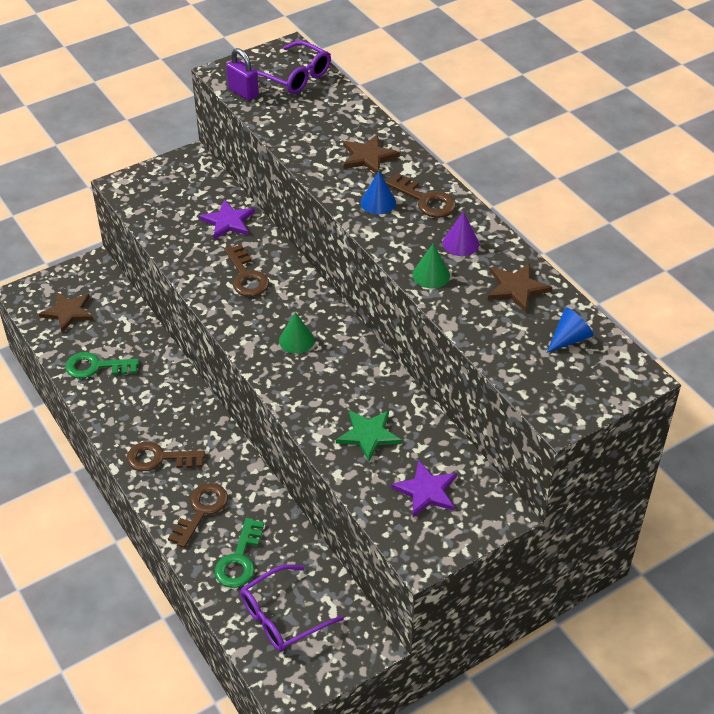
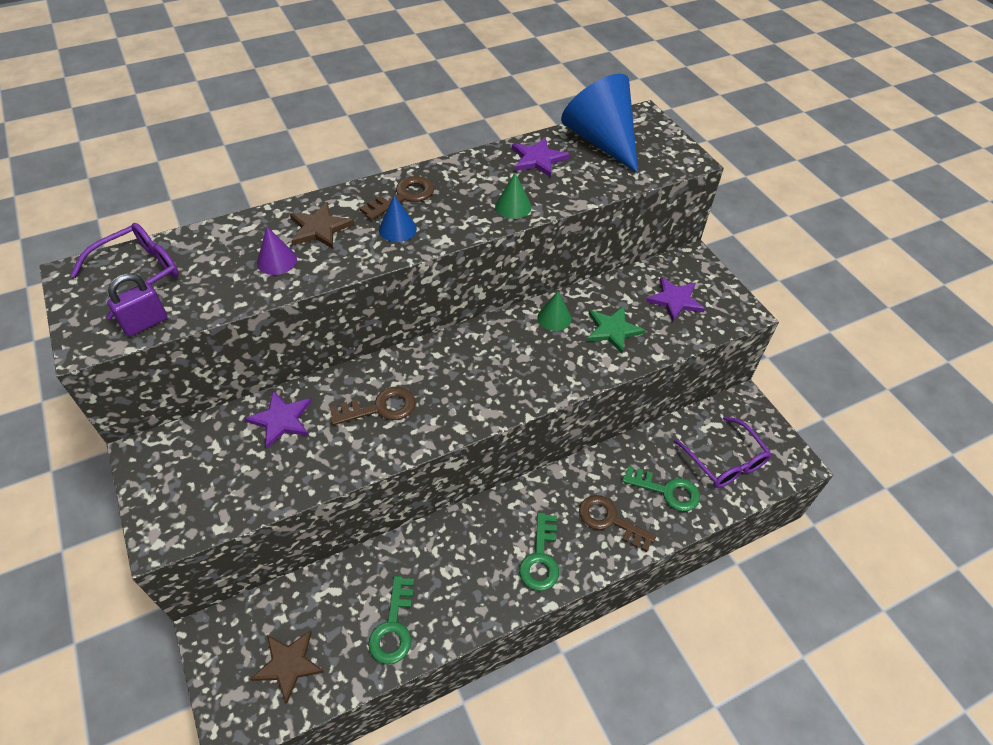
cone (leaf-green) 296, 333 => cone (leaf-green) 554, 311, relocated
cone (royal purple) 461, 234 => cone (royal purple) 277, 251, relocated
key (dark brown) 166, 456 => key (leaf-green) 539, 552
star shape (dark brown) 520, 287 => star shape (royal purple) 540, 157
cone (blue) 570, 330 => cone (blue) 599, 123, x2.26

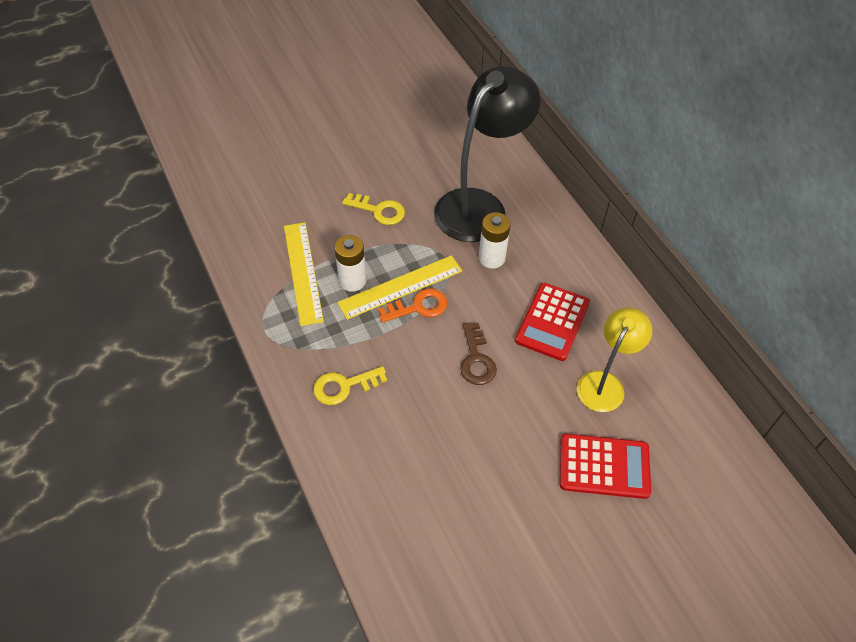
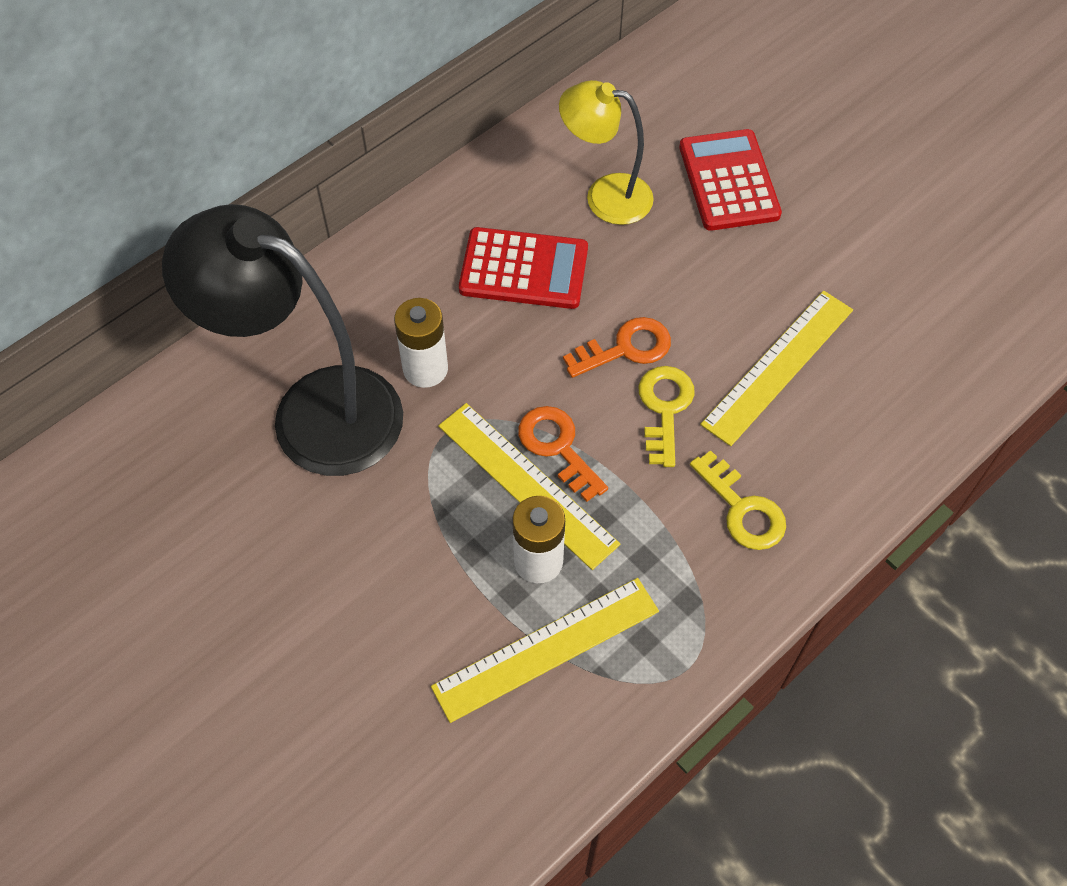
nothing => ruler (yellow) 776, 368
key (yellow) 373, 209 => key (yellow) 667, 416, relocated
key (dark brown) 478, 354 => key (orange) 617, 347

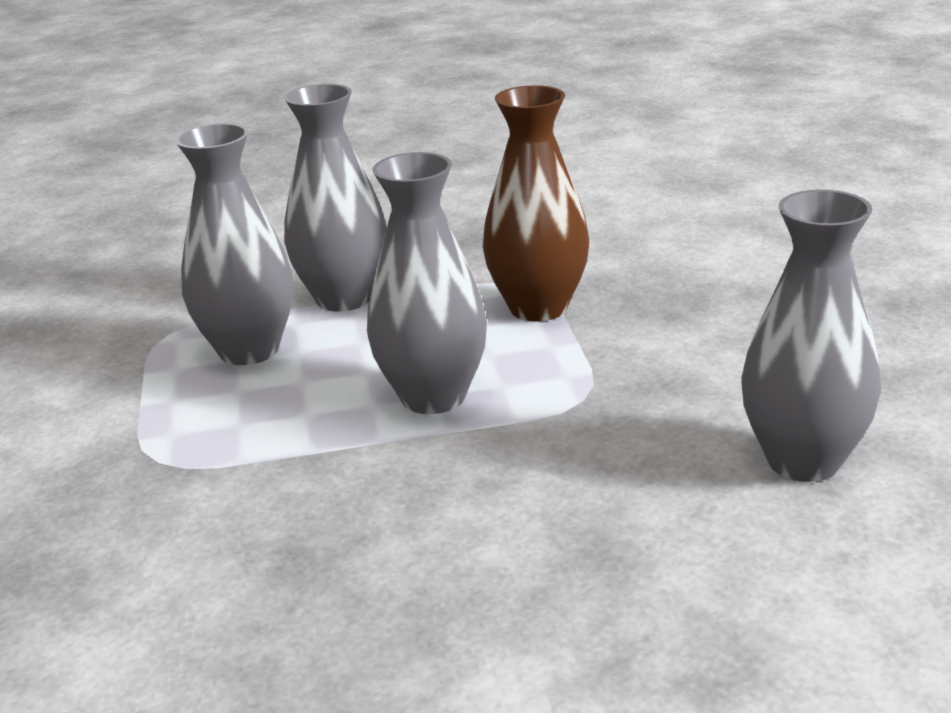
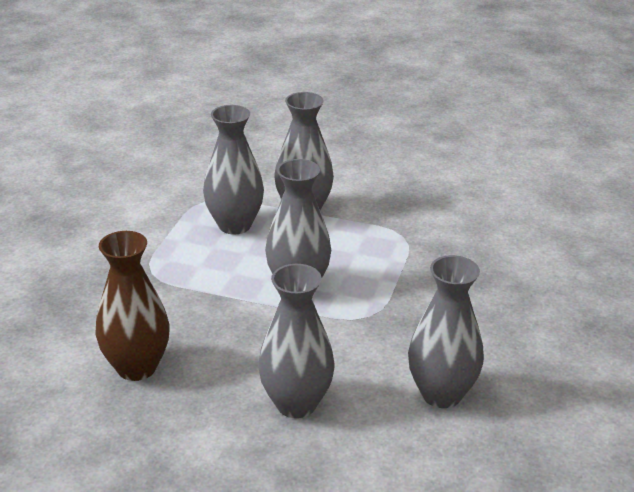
nothing => tall vase (ash-grey) 296, 341
tall vase (dark brown) 536, 203 => tall vase (dark brown) 132, 306, relocated

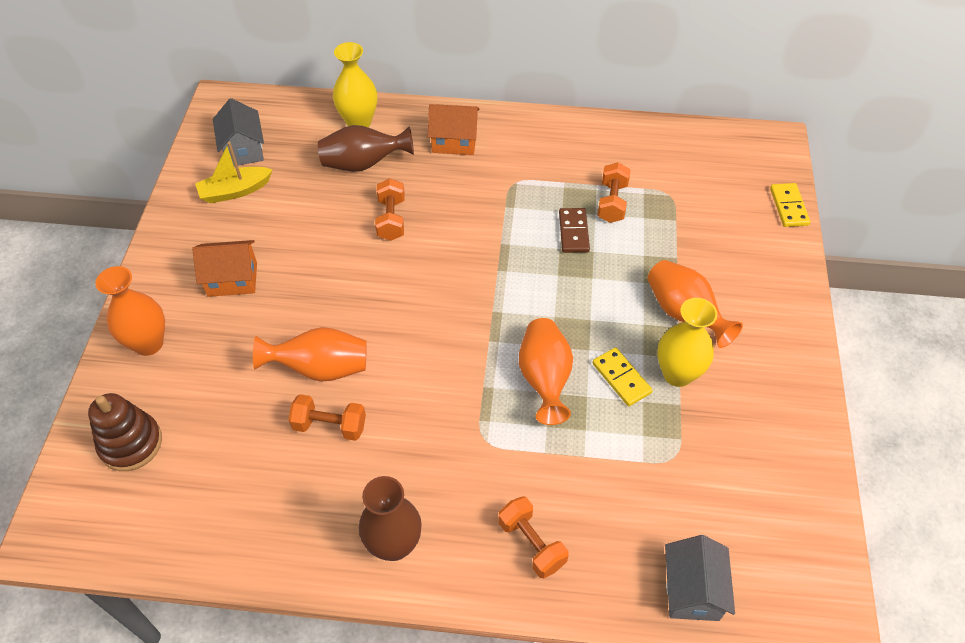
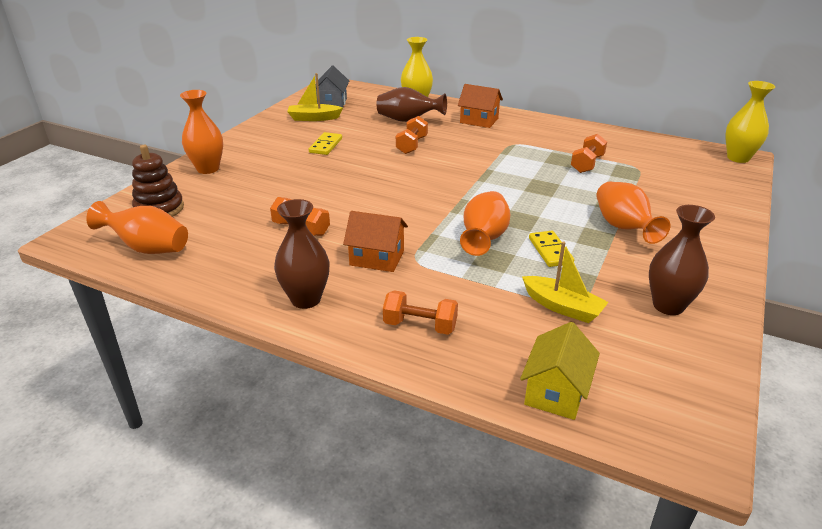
domino (dark brown) 574, 230 => nothing
nothing => toy boat (yellow) 565, 282
nothing => tall vase (dark brown) 682, 260
cottage (orange) 224, 268 => cottage (orange) 375, 241, relocated
tall vase (orange) 310, 354 => tall vase (orange) 137, 227, relocated
tall vase (yellow) 687, 342 => tall vase (yellow) 750, 122, relocated
domino (yellow) 790, 205 => domino (yellow) 325, 143, relocated
cottage (ash-grey) 700, 578 => cottage (yellow) 560, 371
dumbbell (orange) 533, 537 => dumbbell (orange) 420, 312, 60 degrees counterclockwise

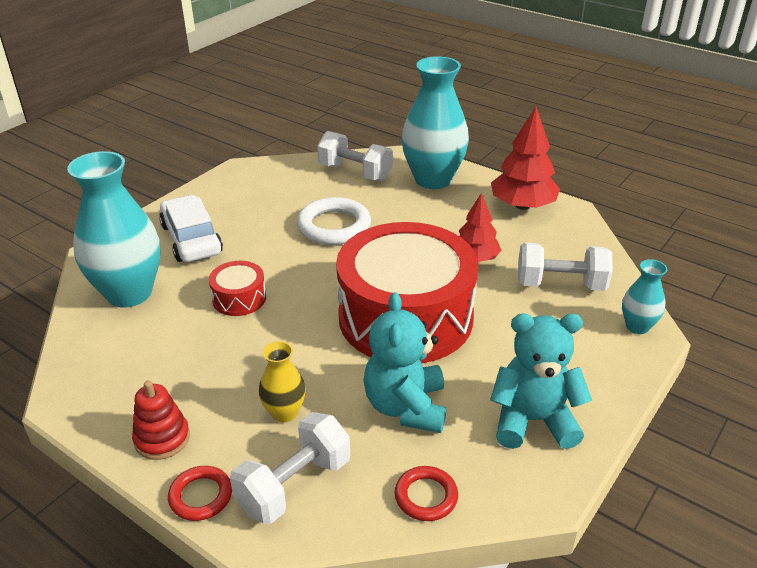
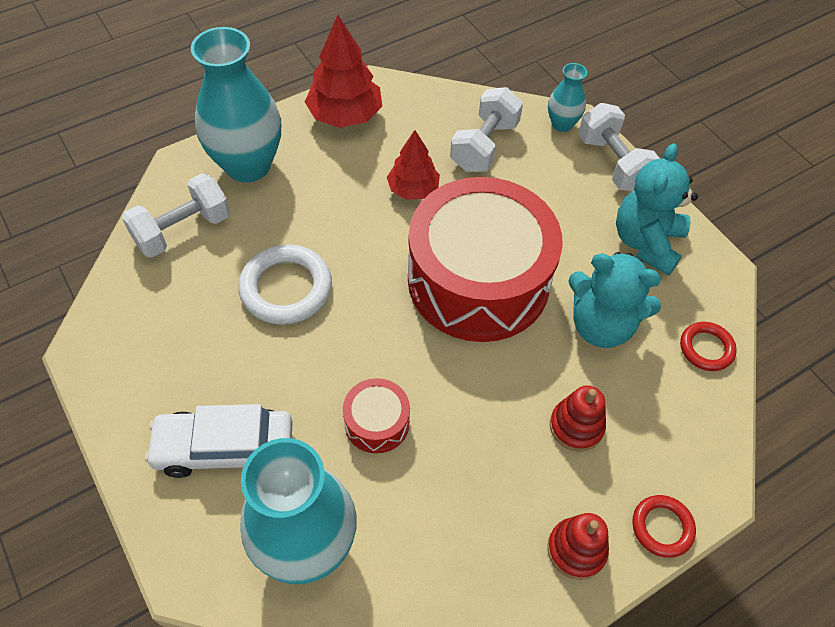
dumbbell (white) 290, 468 => dumbbell (white) 619, 147, relocated
tall vase (yellow) 282, 382 => ring stacker (red) 578, 418

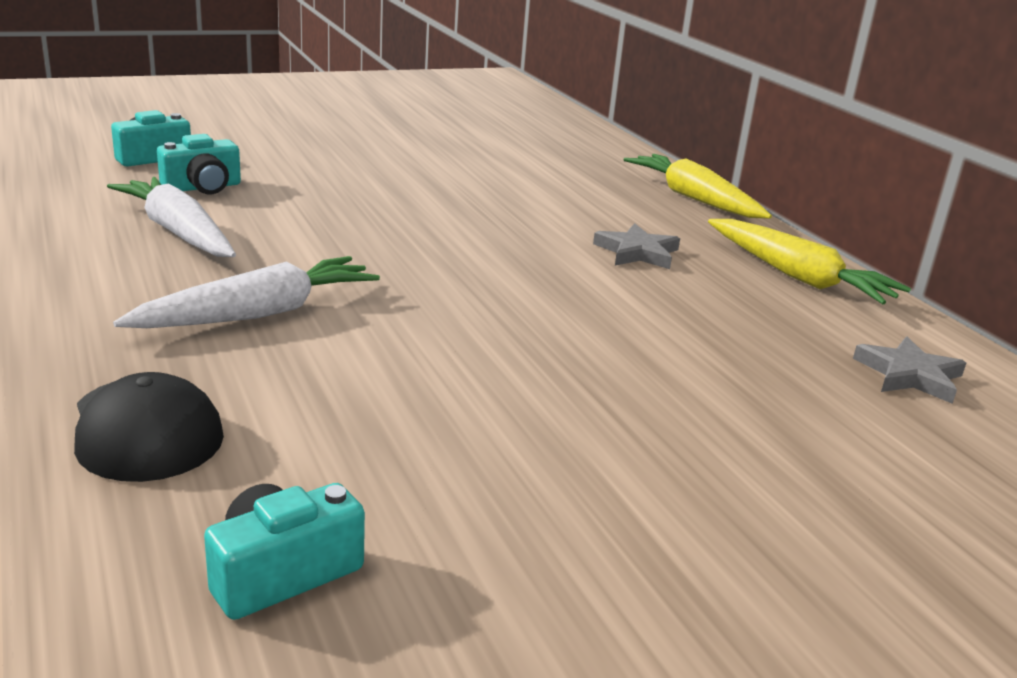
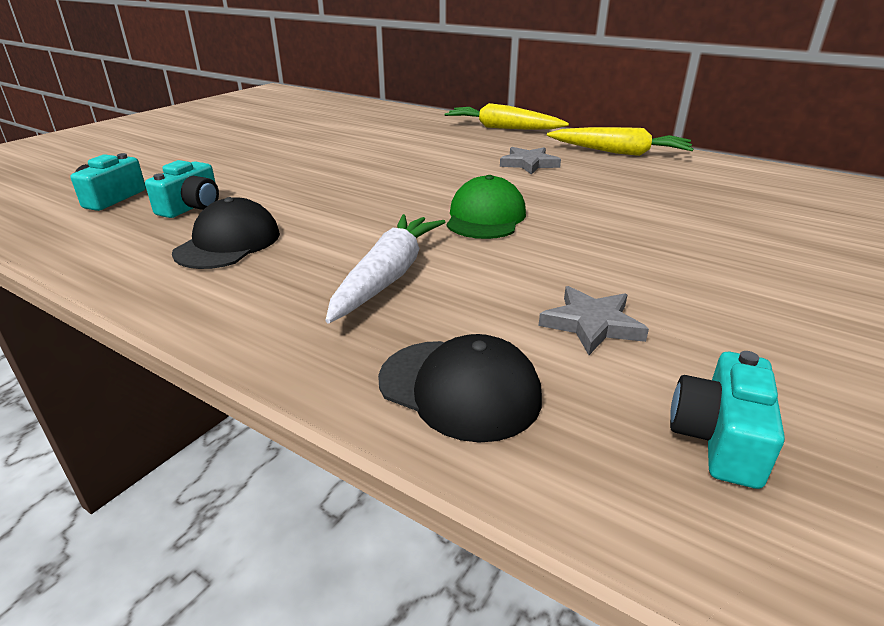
nothing => peaked cap (leaf-green) 486, 207
star shape (ash-grey) 909, 370 => star shape (ash-grey) 594, 320, relocated
carrot (white) 171, 217 => peaked cap (black) 226, 233

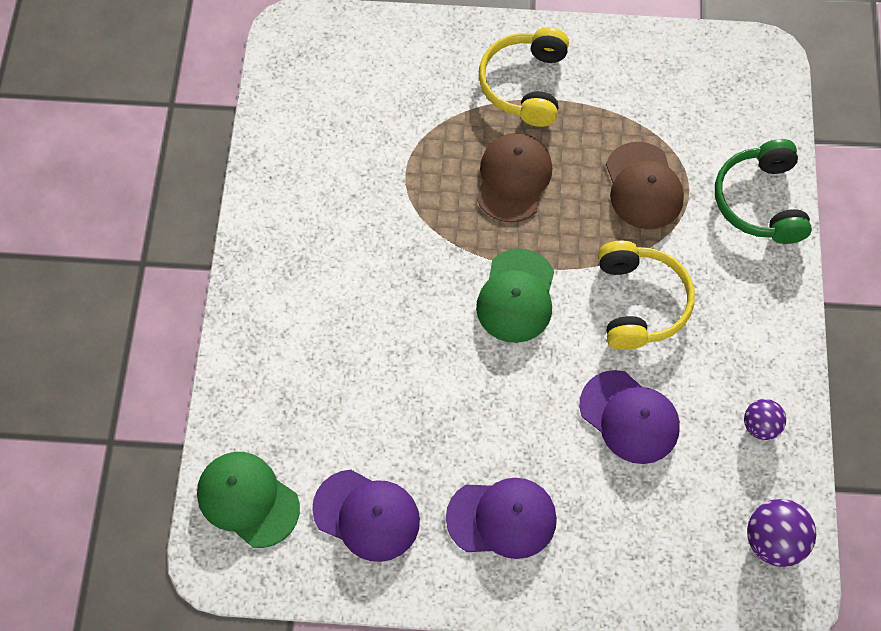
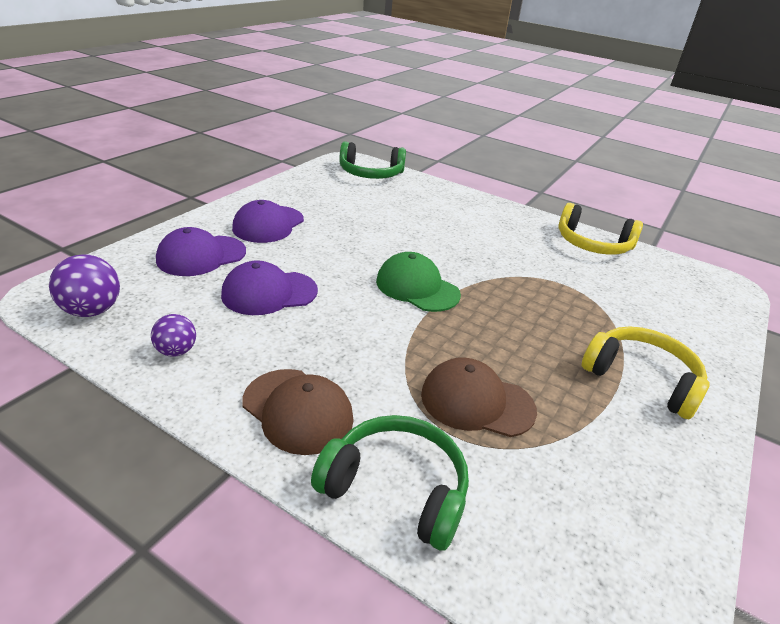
peaked cap (royal purple) 366, 516 => peaked cap (royal purple) 201, 251, relocated
peaked cap (dark brown) 514, 177 => peaked cap (dark brown) 298, 412, relocated
headset (yellow) 646, 295 => headset (yellow) 600, 229, relocated
peaked cap (leaf-green) 248, 500 => headset (leaf-green) 373, 160

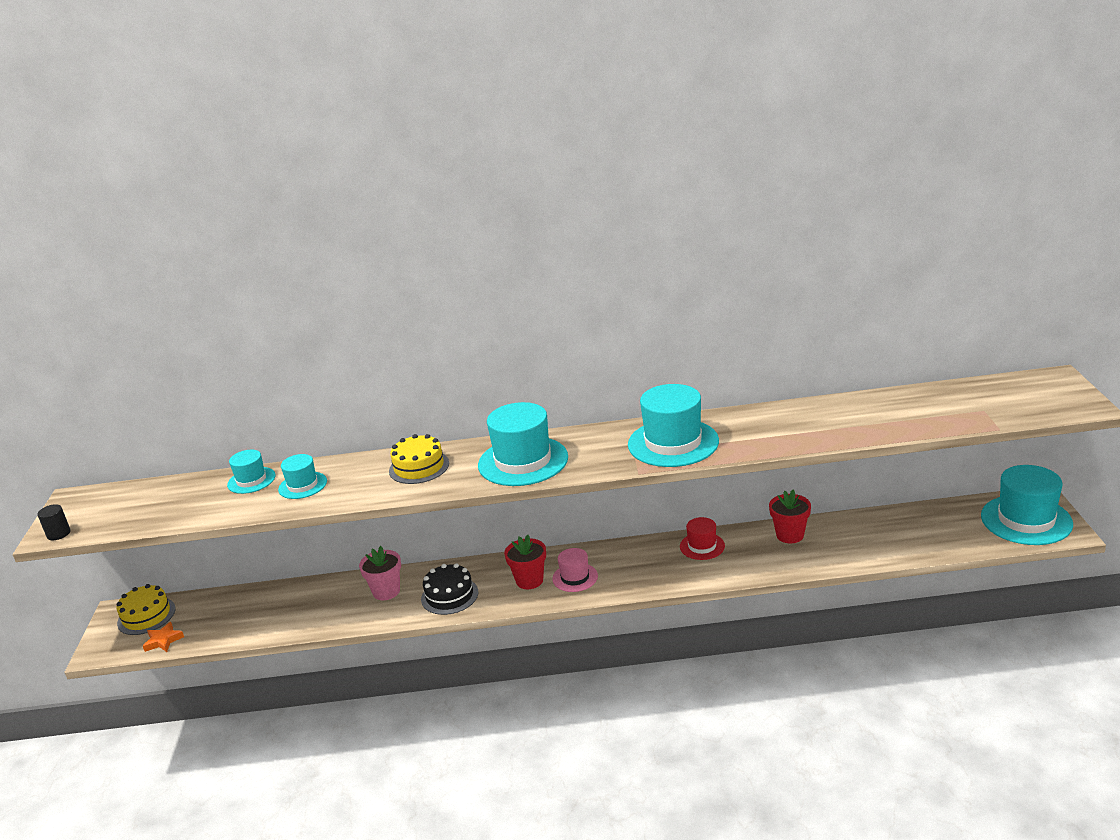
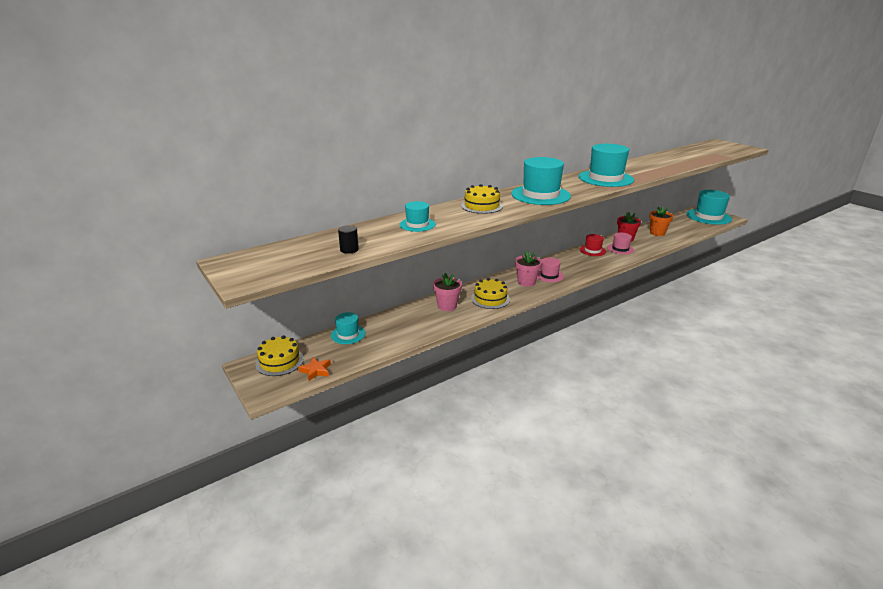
nothing => hat (pink) 620, 243
nothing => flower pot (orange) 661, 221
cylinder shape (black) 54, 522 => cylinder shape (black) 348, 239, relocated
hat (turquoise) 251, 472 => hat (turquoise) 348, 328, relocated
cake (black) 449, 589 => cake (yellow) 490, 293
flower pot (red) 525, 562 => flower pot (pink) 528, 269

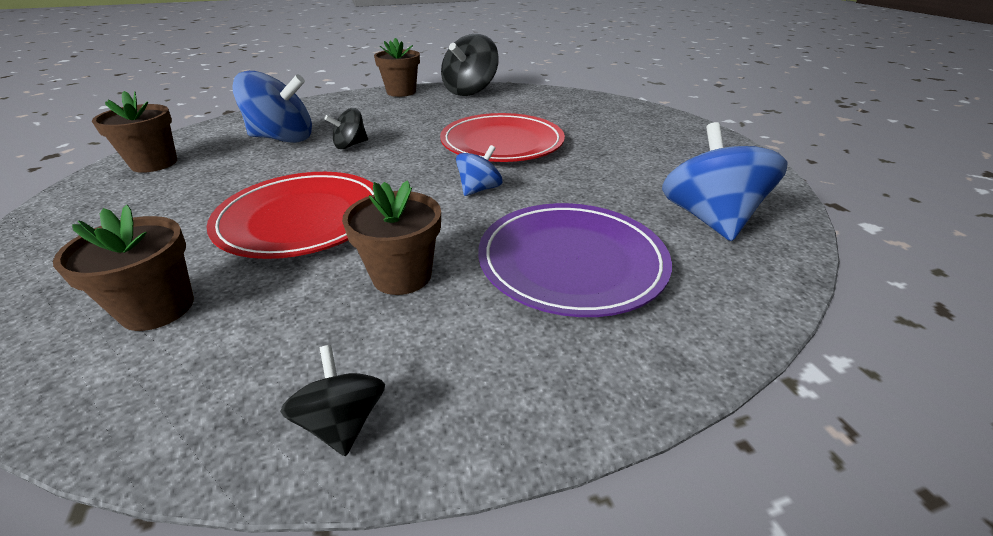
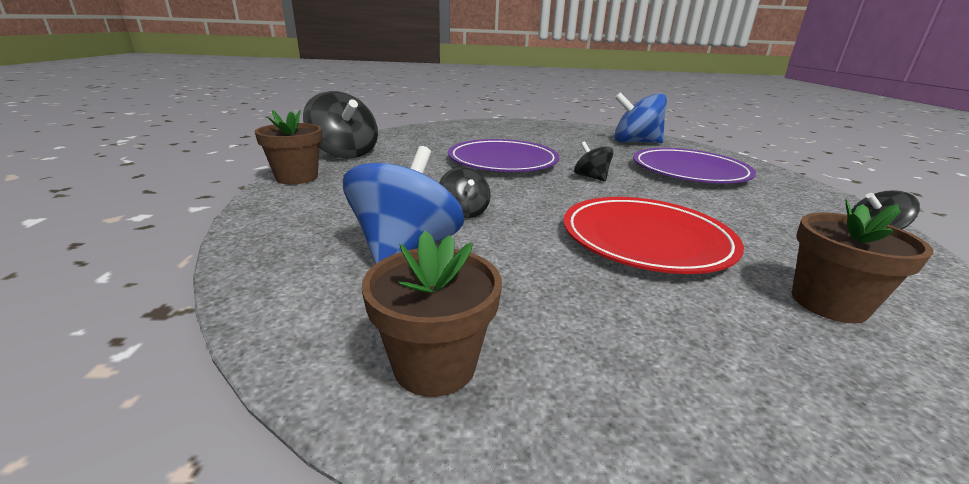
flower pot (dark brown) 391, 238 => nothing
dinner plate (red) 502, 137 => dinner plate (royal purple) 503, 155
spinning top (blue) 479, 170 => spinning top (black) 593, 161

